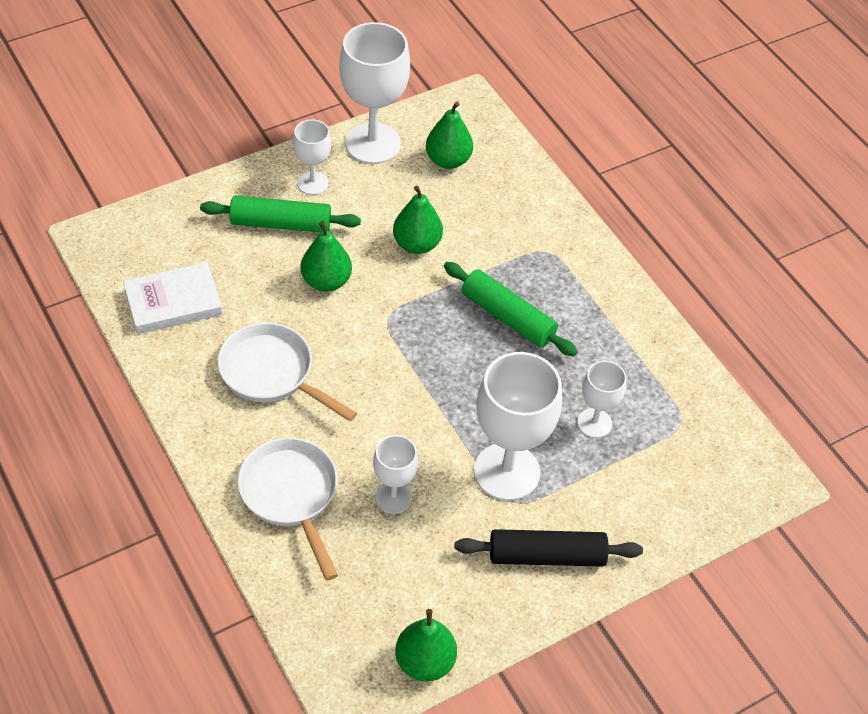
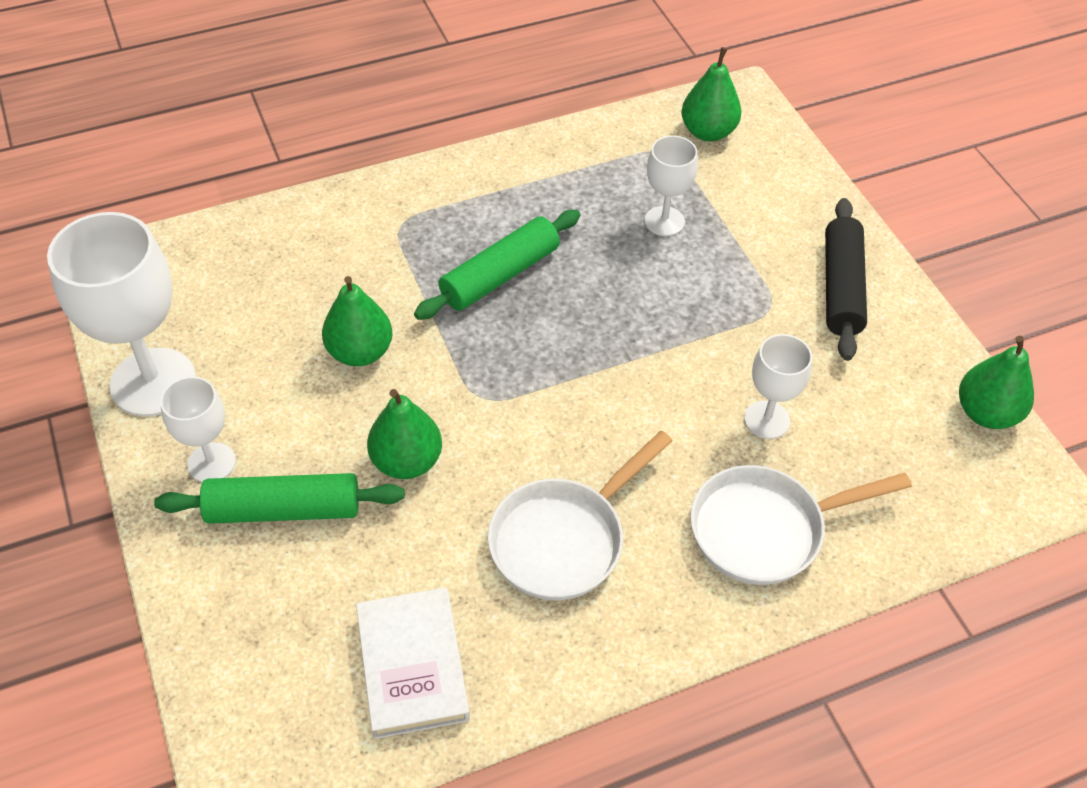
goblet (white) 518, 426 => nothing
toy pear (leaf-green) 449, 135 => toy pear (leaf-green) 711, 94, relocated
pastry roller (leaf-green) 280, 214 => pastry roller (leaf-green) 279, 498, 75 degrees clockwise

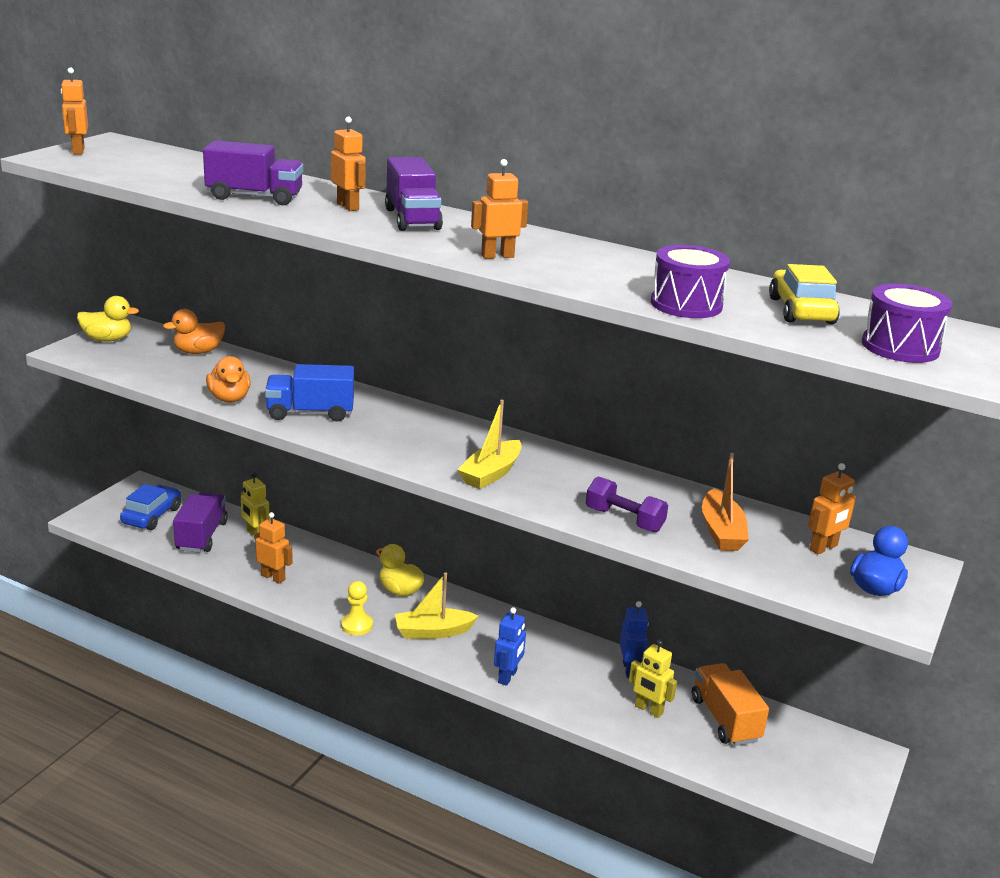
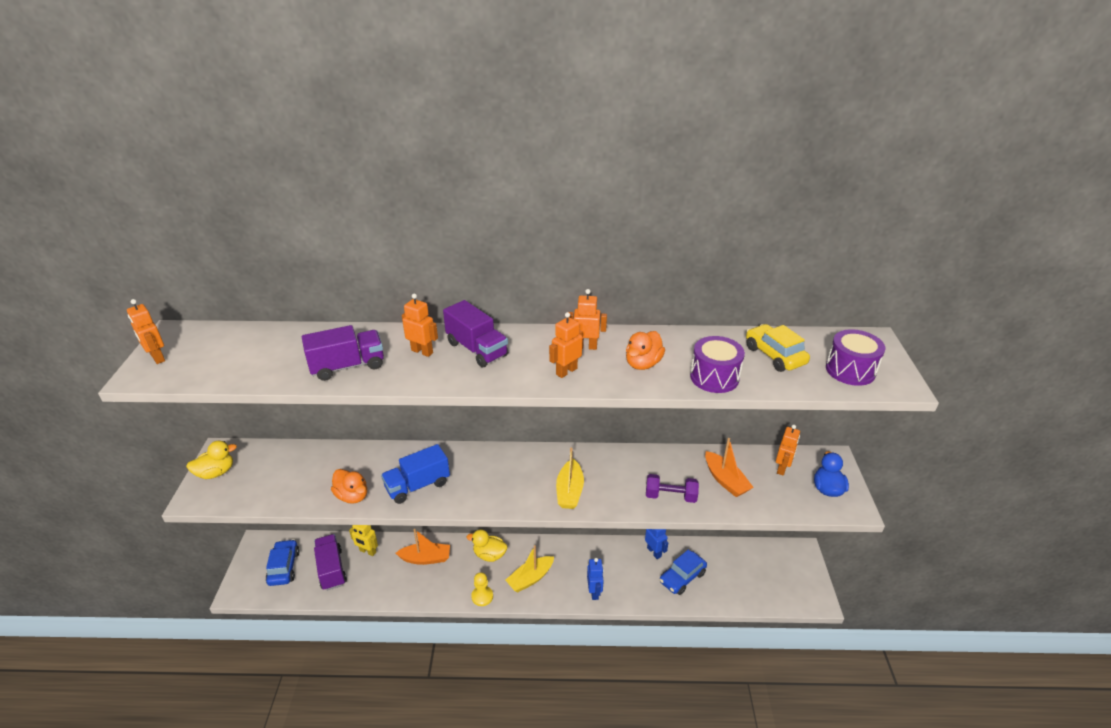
lorry (orange) 730, 704 => nothing
nothing => toy boat (orange) 423, 547
toy duck (orange) 194, 331 => toy duck (orange) 645, 350, relocated
robot (orange) 274, 548 => robot (orange) 588, 319, relocated
robot (yellow) 653, 678 => automobile (blue) 683, 572

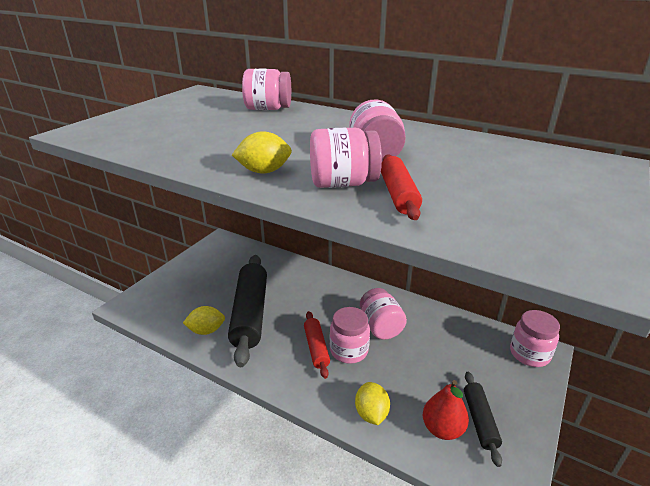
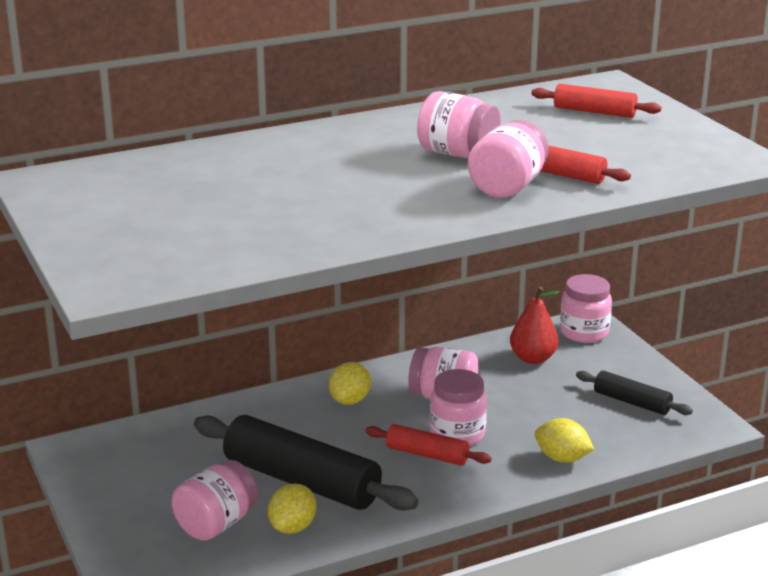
nothing => pastry roller (red) 596, 101
lemon (yellow) 262, 152 => lemon (yellow) 350, 383, relocated
preserve jar (pink) 266, 89 => preserve jar (pink) 215, 500, relocated
toy pear (red) 446, 410 => toy pear (red) 534, 325, relocated

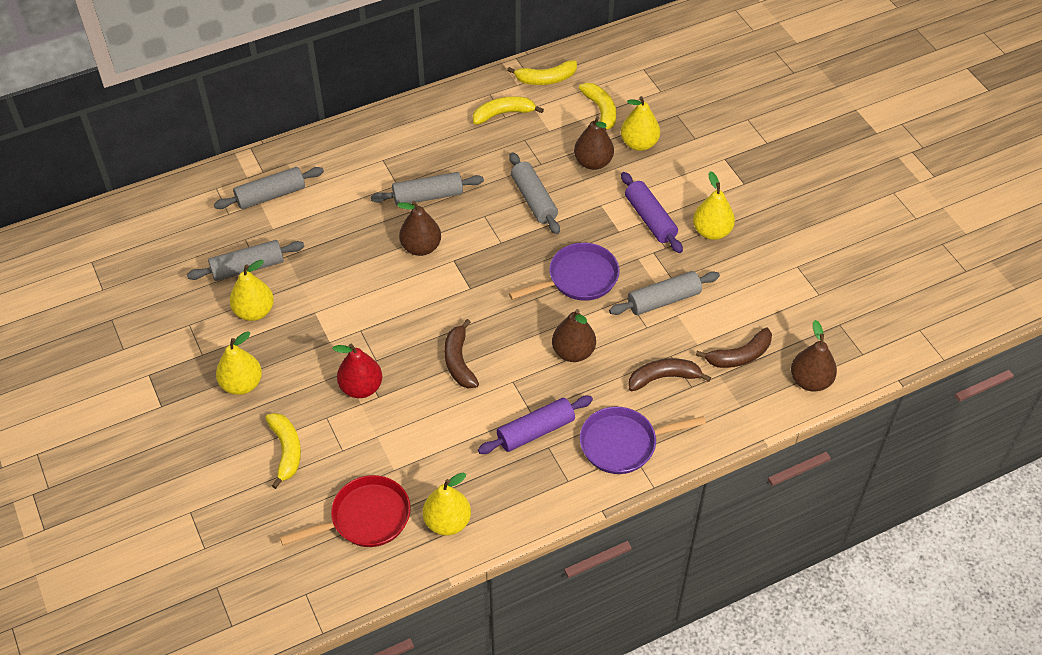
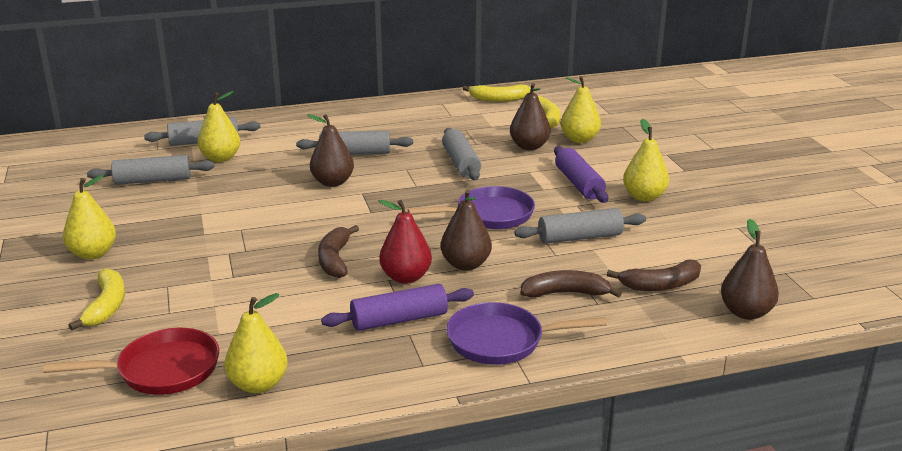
banana fruit (yellow) 508, 110 => nothing
toy pear (yellow) 252, 290 => toy pear (yellow) 219, 126, relocated
toy pear (red) 357, 371 => toy pear (red) 405, 242, relocated

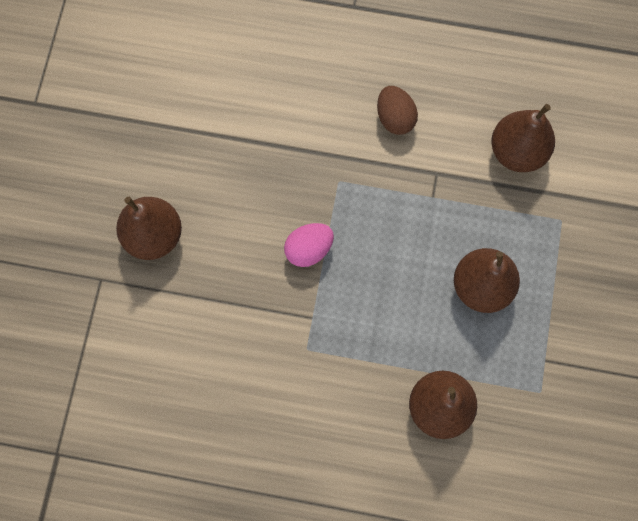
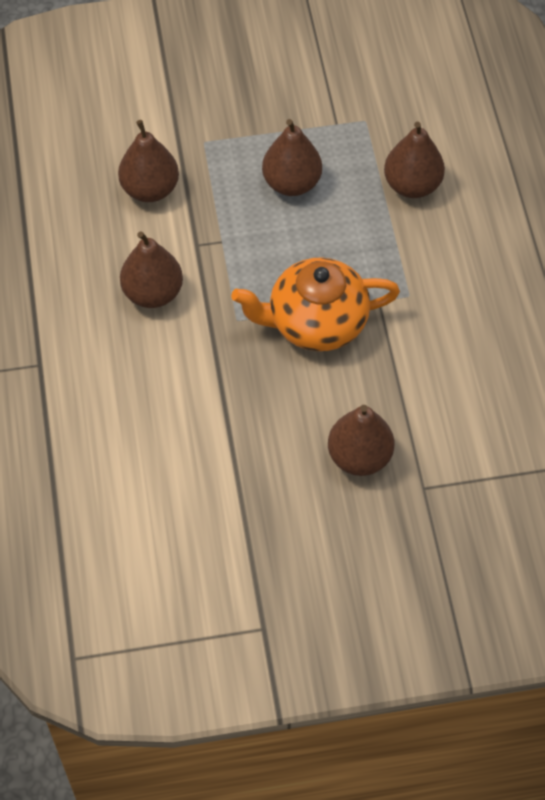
egg shape (pink) 309, 245 => china teapot (orange) 315, 304
egg shape (dark brown) 397, 110 => toy pear (dark brown) 151, 269

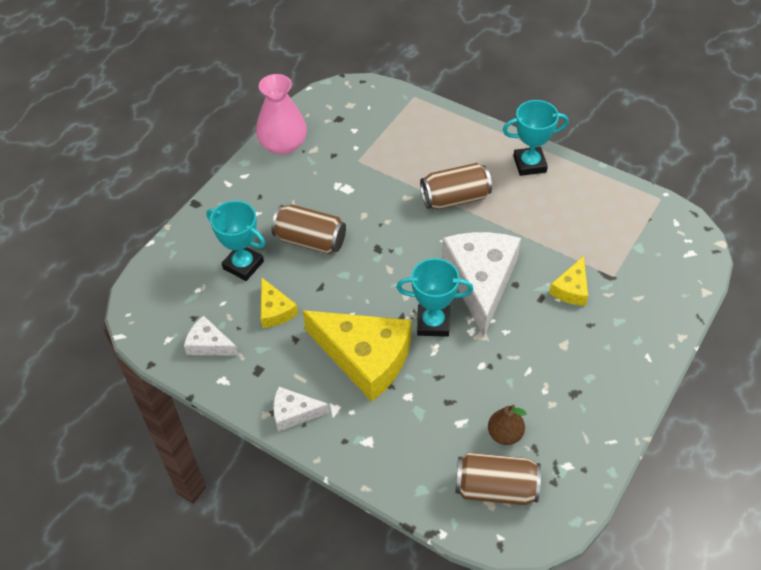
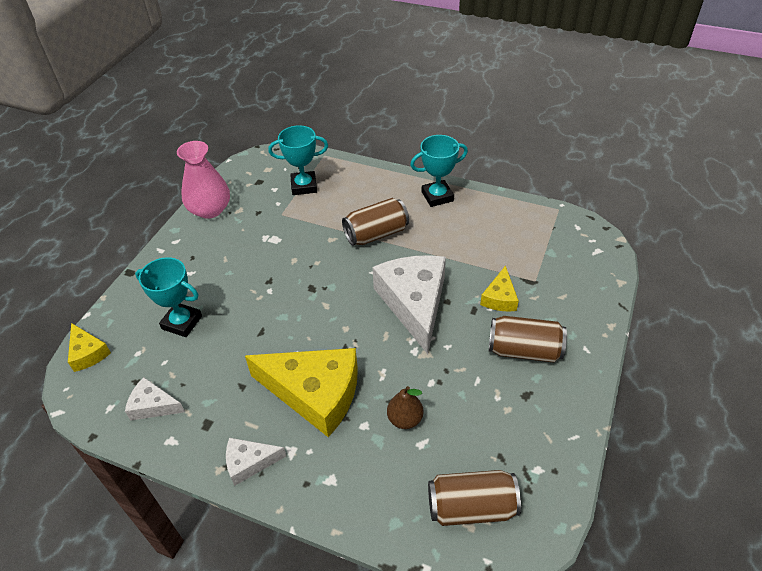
cheese (yellow) 279, 302 => cheese (yellow) 89, 347, relocated
soda can (dark brown) 308, 229 => soda can (dark brown) 528, 339, relocated
award cup (turquoise) 435, 297 => award cup (turquoise) 298, 160, relocated
toy pear (dark brown) 507, 425 => toy pear (dark brown) 405, 407, relocated

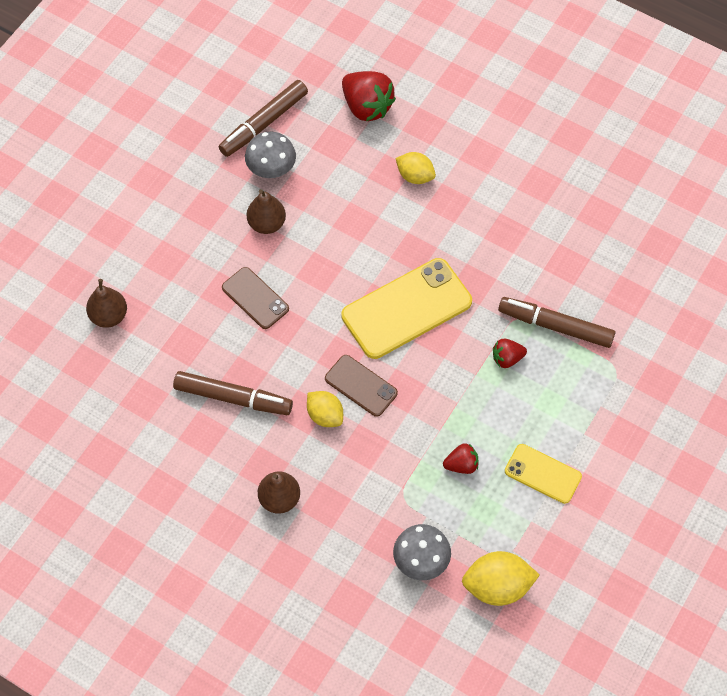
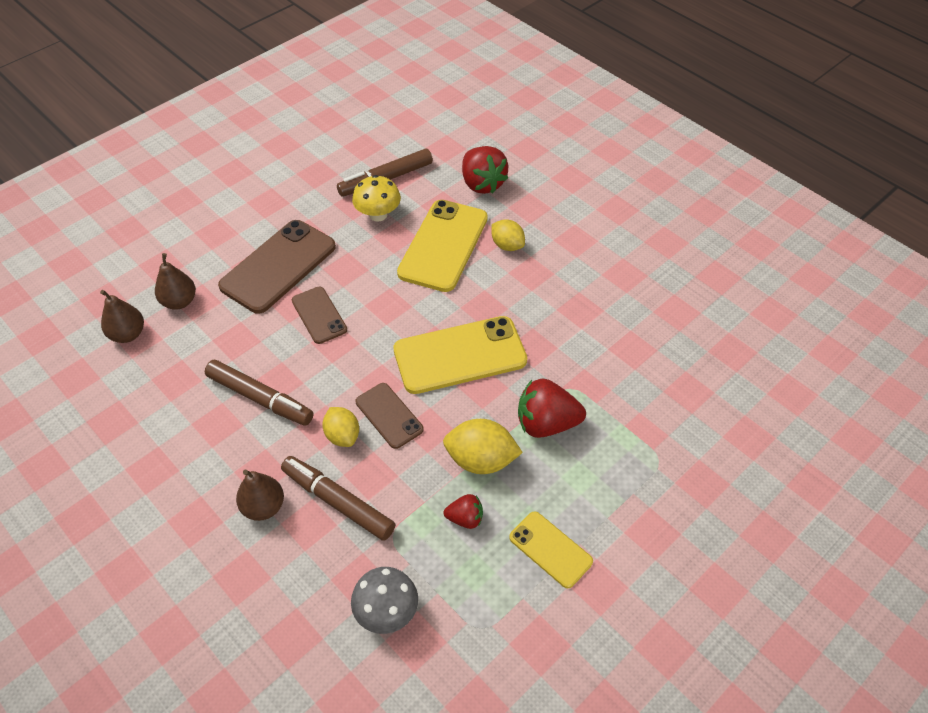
nothing => mobile phone (dark brown) 277, 267
nothing => mobile phone (yellow) 442, 246
toy pear (dark brown) 266, 211 => toy pear (dark brown) 122, 316, relocated
lemon (yellow) 501, 578 => lemon (yellow) 483, 446, relocated
marker (dark brown) 556, 322 => marker (dark brown) 338, 498, relocated
toadstool (ash-grey) 270, 155 => toadstool (yellow) 376, 198
berry (red) 510, 353 => berry (red) 552, 408, x1.84

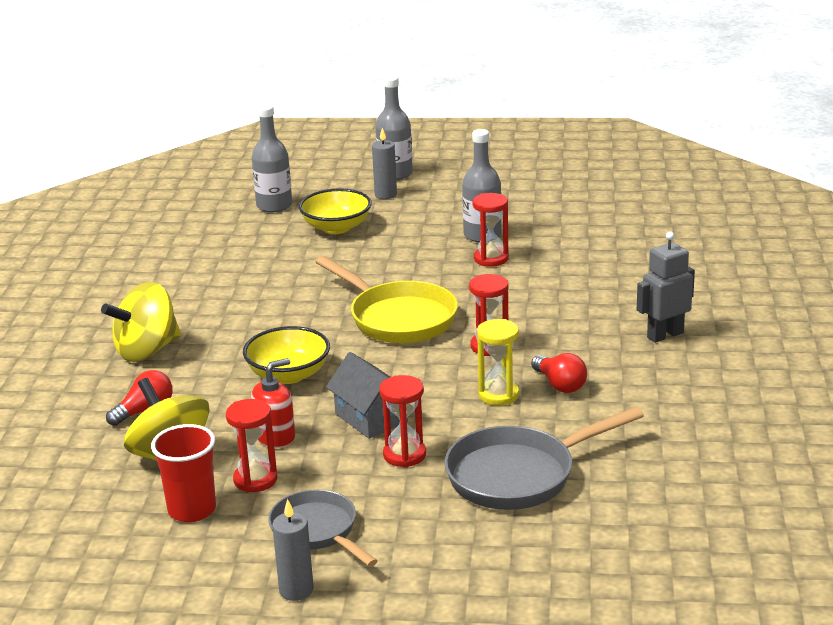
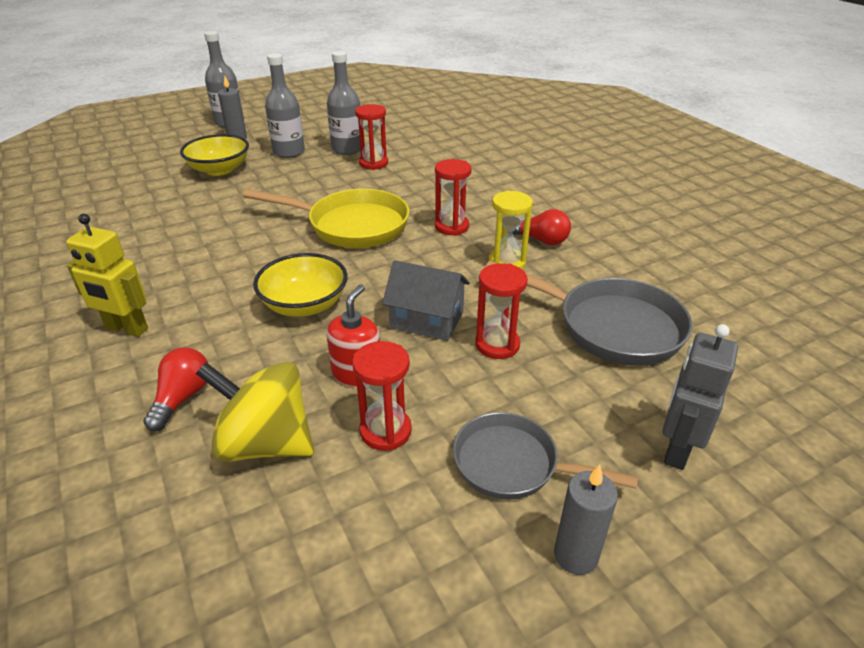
tumbler (red) 183, 473 => nothing
bottle (ash-grey) 272, 158 => bottle (ash-grey) 285, 105, relocated
robot (ash-grey) 666, 287 => robot (ash-grey) 700, 397, relocated
spinning top (yellow) 141, 322 => robot (yellow) 107, 275
frying pan (ash-grey) 544, 458 => frying pan (ash-grey) 589, 313, 90 degrees counterclockwise

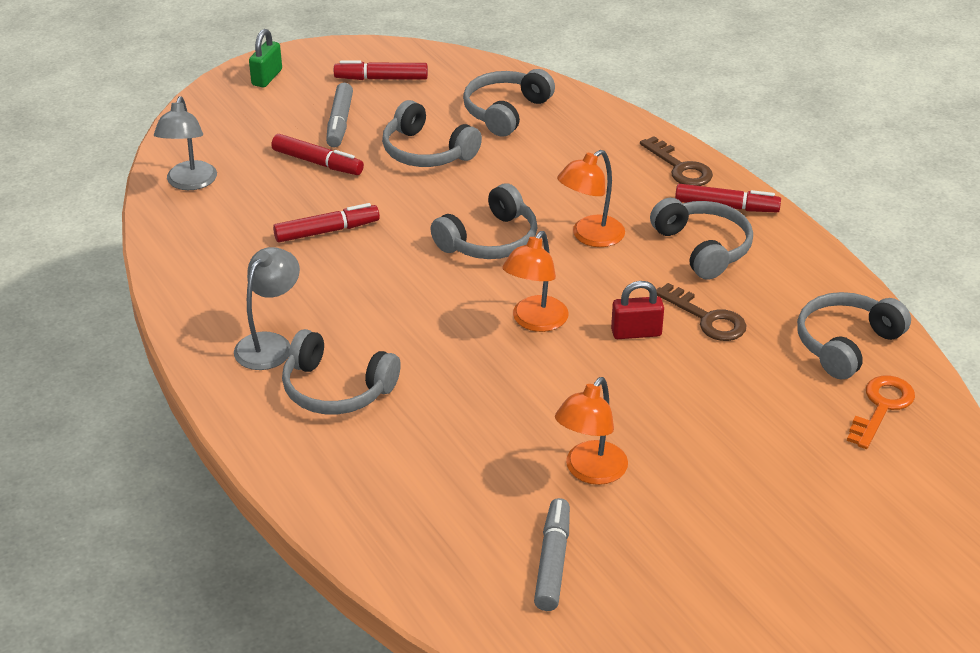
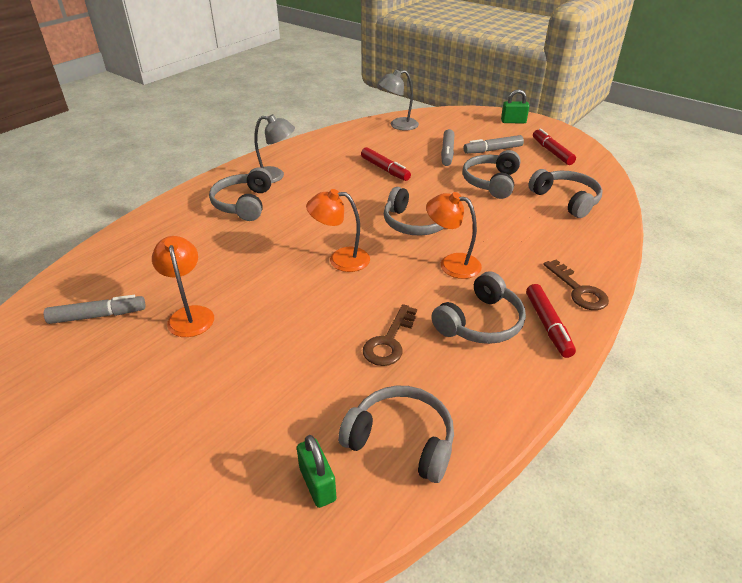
small lock (red) 637, 310 => nothing
key (orange) 881, 412 => small lock (leaf-green) 317, 471
marker (red) 317, 154 => marker (ash-grey) 447, 147
headset (ash-grey) 509, 103 => headset (ash-grey) 565, 193, 45 degrees clockwise
reading lamp (orange) 591, 431 => reading lamp (orange) 183, 286, 60 degrees clockwise
key (dark brown) 676, 161 => key (dark brown) 576, 284, 60 degrees counterclockwise

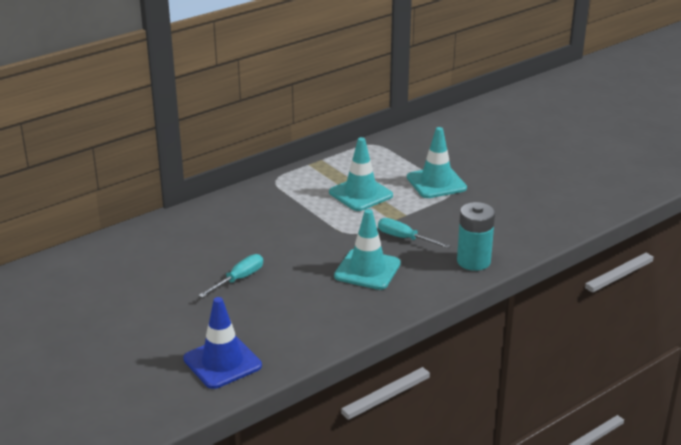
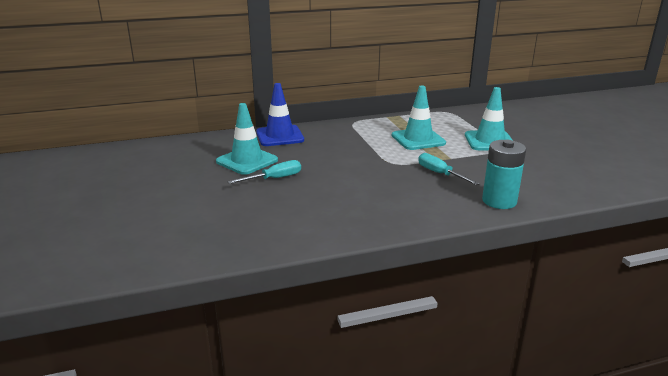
safety cone (blue) 222, 343 => safety cone (blue) 280, 114, relocated
safety cone (turquoise) 367, 249 => safety cone (turquoise) 247, 139, relocated

